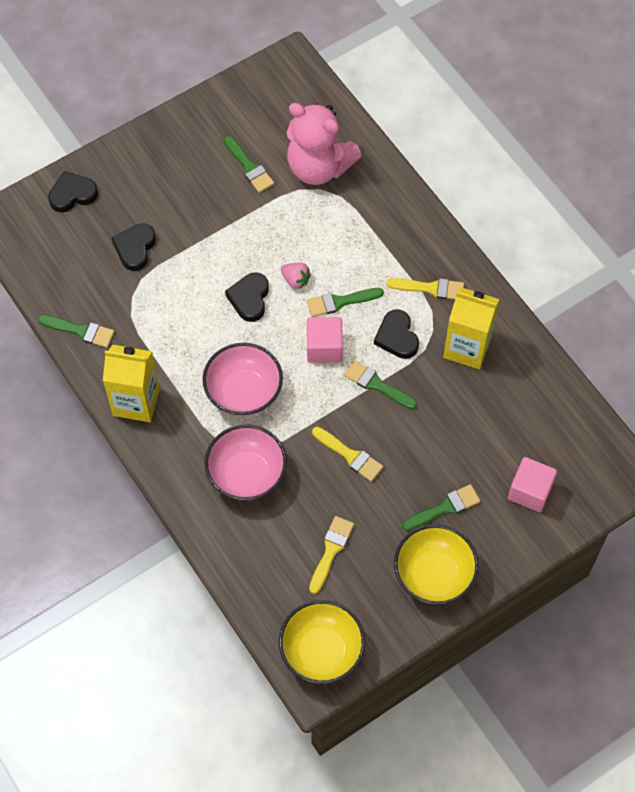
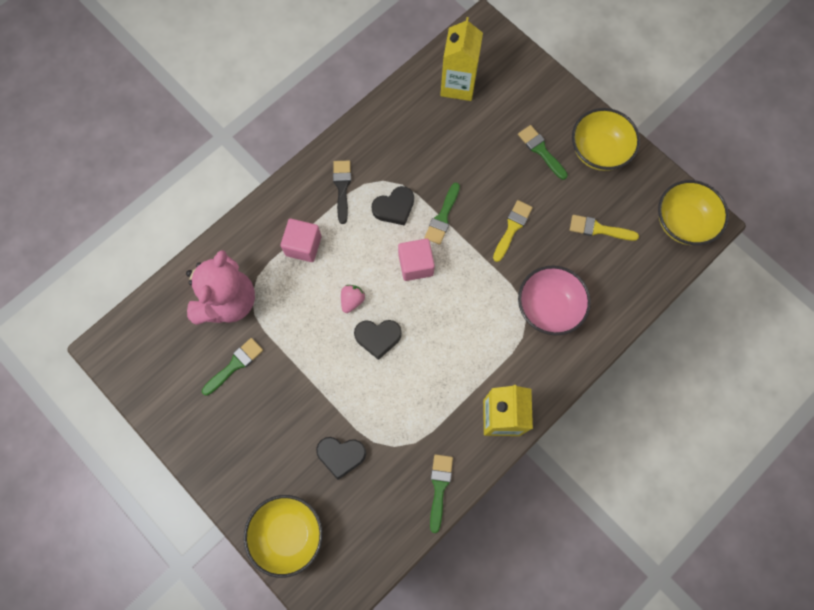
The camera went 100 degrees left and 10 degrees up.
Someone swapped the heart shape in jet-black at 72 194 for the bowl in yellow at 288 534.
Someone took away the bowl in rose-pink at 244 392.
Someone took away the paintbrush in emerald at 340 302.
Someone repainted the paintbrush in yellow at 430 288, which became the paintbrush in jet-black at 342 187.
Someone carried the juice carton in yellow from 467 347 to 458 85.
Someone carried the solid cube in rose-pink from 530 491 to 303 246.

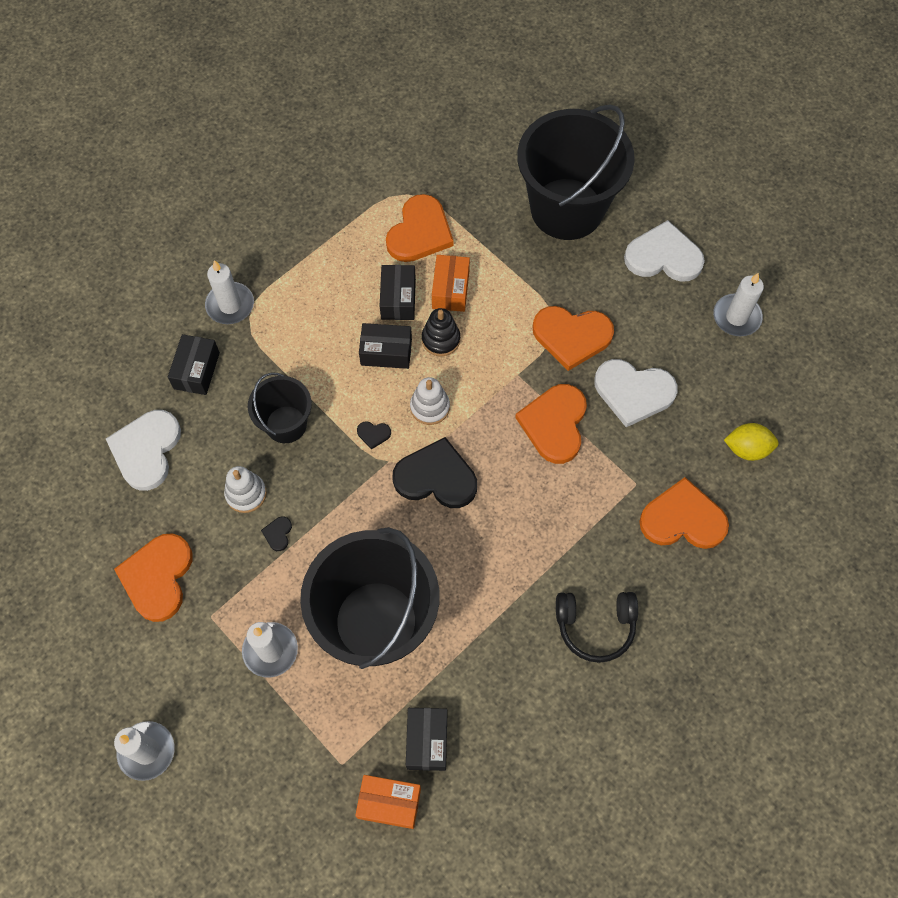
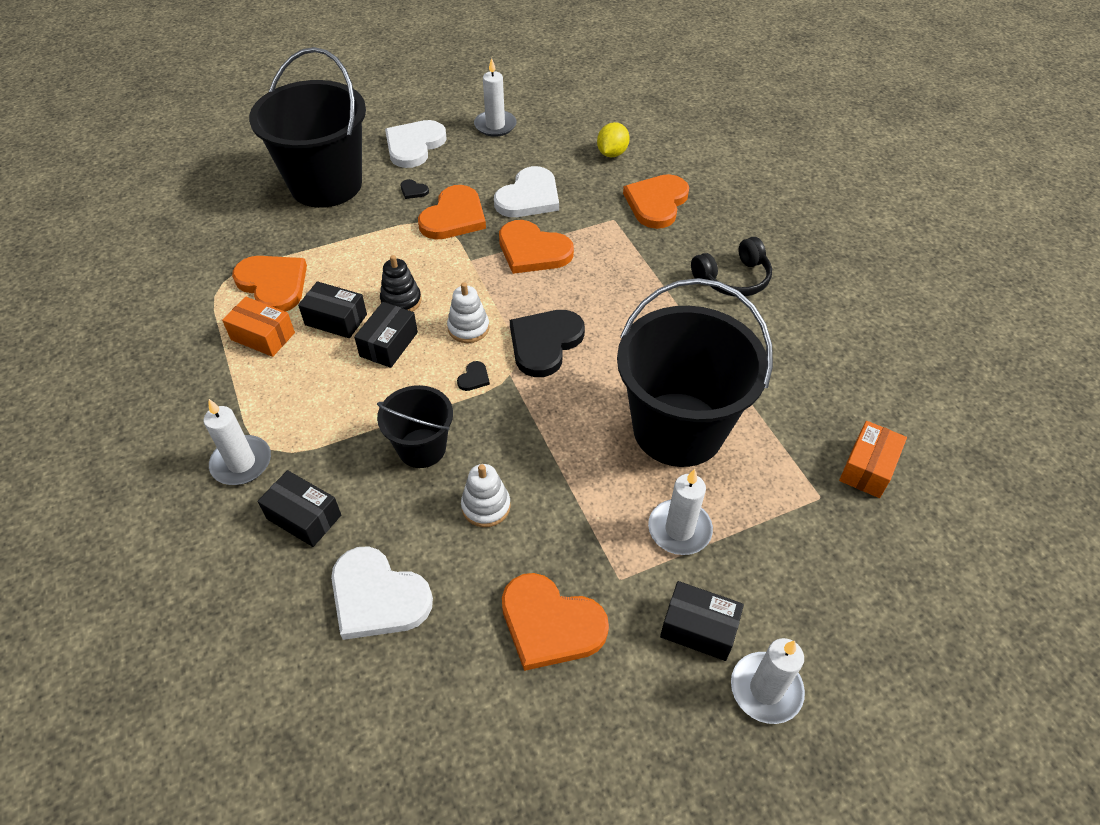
The camera went 70 degrees left and 15 degrees down.
Someone carried the heart shape in jet-black from 278 534 to 413 190.
Someone carried the package in jet-black from 427 741 to 698 628.
Someone carried the package in orange from 450 290 to 263 336.
Someone rotated the headphones in jet-black at 595 626 by 45 degrees clockwise.

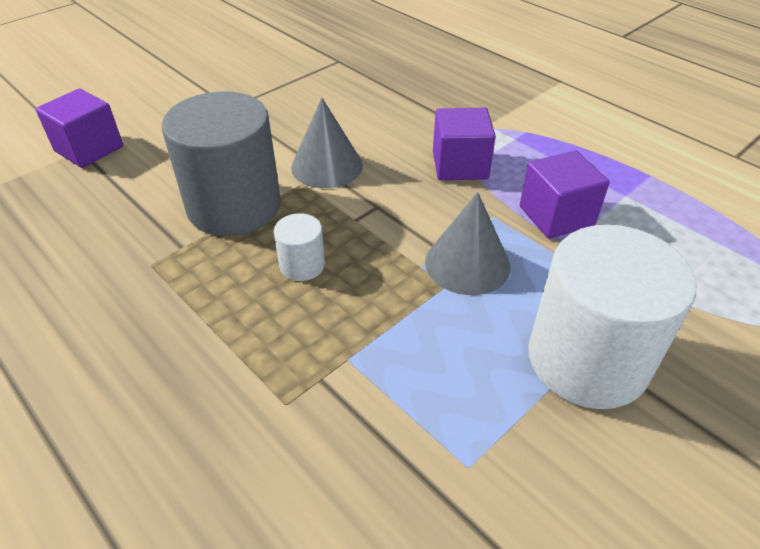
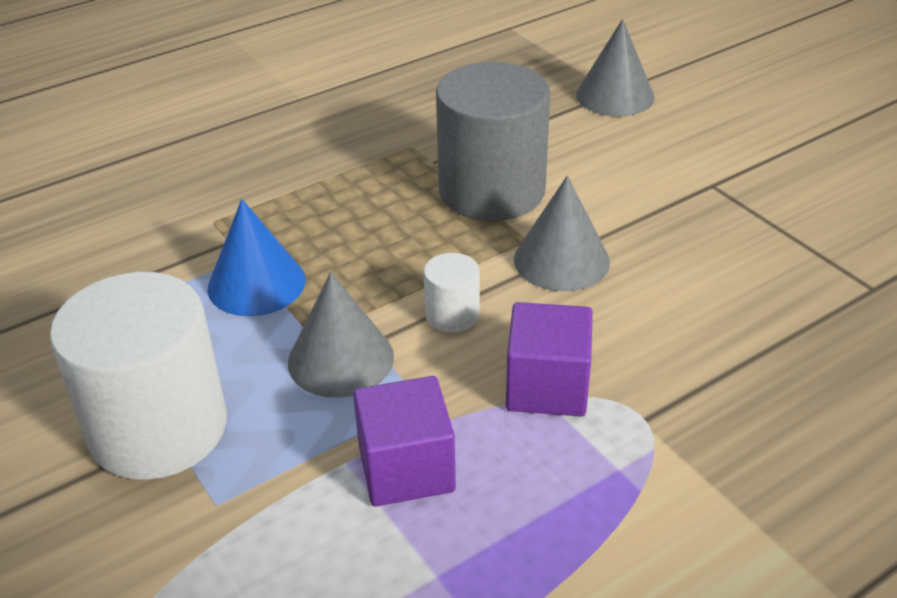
The camera went 100 degrees right and 5 degrees down.
Someone swapped the solid cube in violet at 89 149 for the cone shape in grey at 615 96.
Someone carried the cylinder shape in white from 302 265 to 452 315.
Someone put down the cone shape in blue at 256 283.

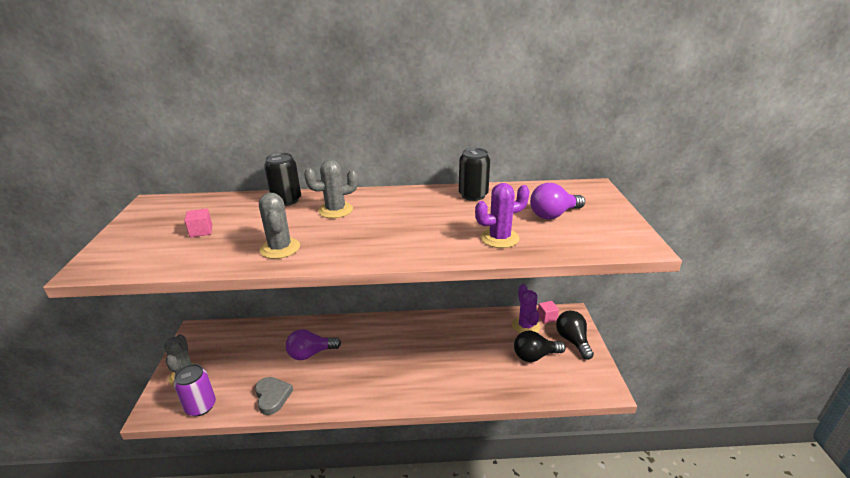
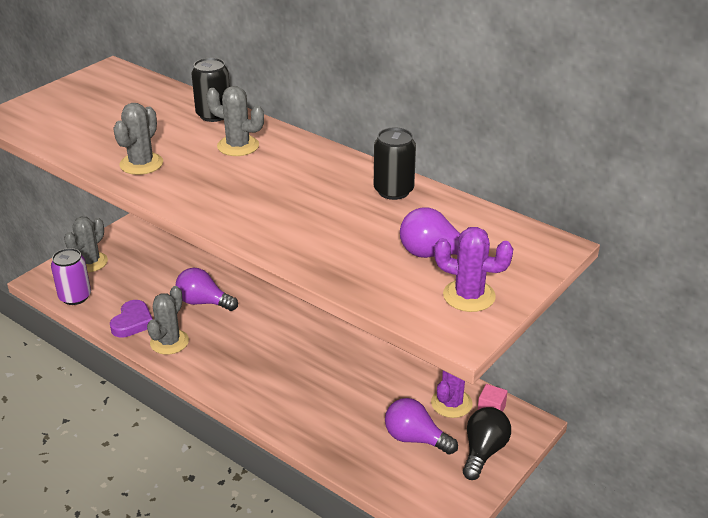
The camera went 40 degrees right and 5 degrees up.
Someone took away the solid cube in rose-pink at 201 231.
Someone repainted the heart shape in grey at 272 397, which became the heart shape in violet at 132 322.
Someone carried the saguaro cactus in violet from 499 238 to 469 296.
Someone repainted the bulb in jet-black at 535 356, which became the bulb in violet at 415 438.
Someone put down the saguaro cactus in grey at 169 342.

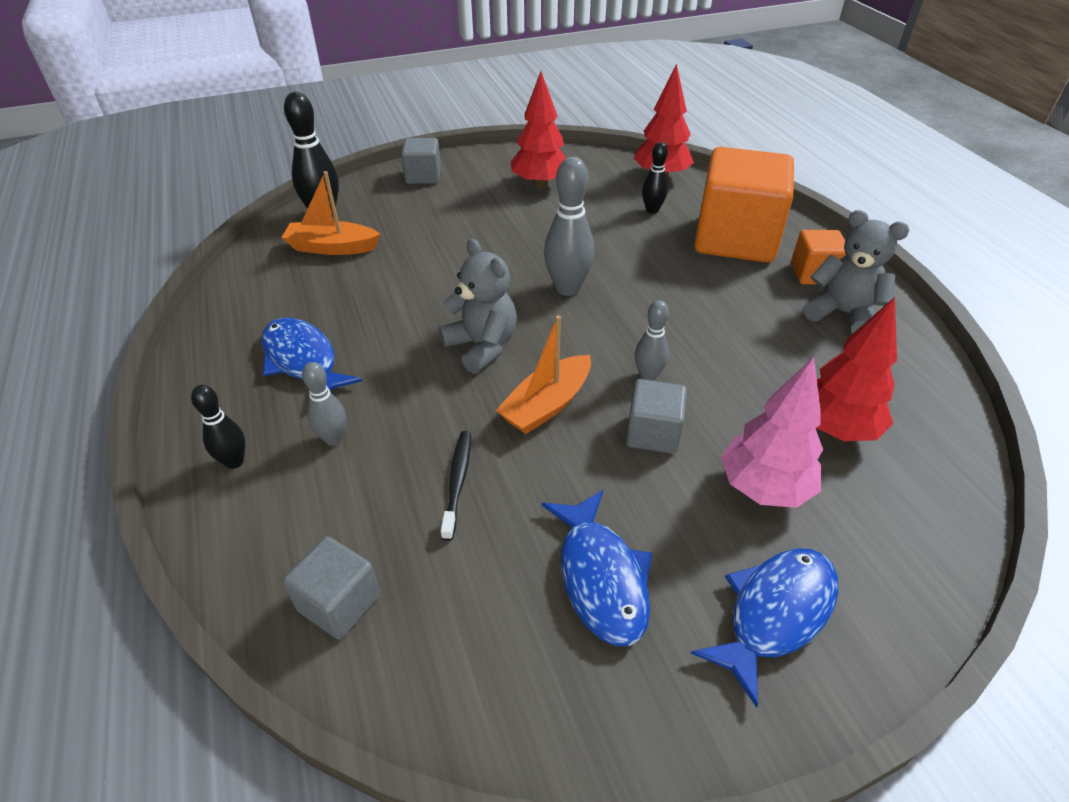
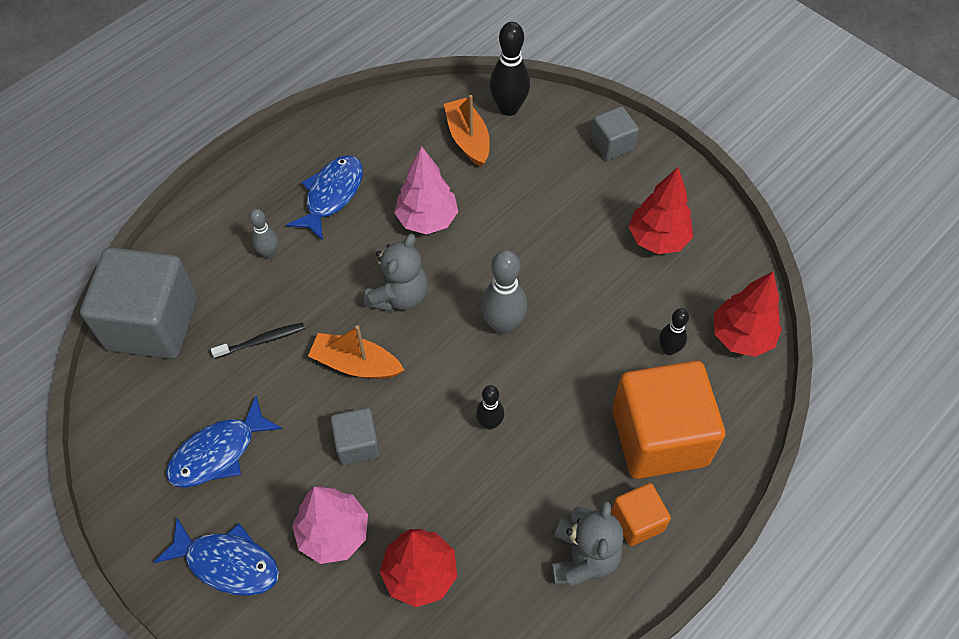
The camera went 65 degrees right and 15 degrees up.
Someone carried the tenpin in jet-black from 234 461 to 489 423.
Someone scaled the solid cube in grey at 339 603 by 2.06.
Someone took away the tenpin in grey at 648 376.
Someone put down the tree in rose-pink at 427 220.

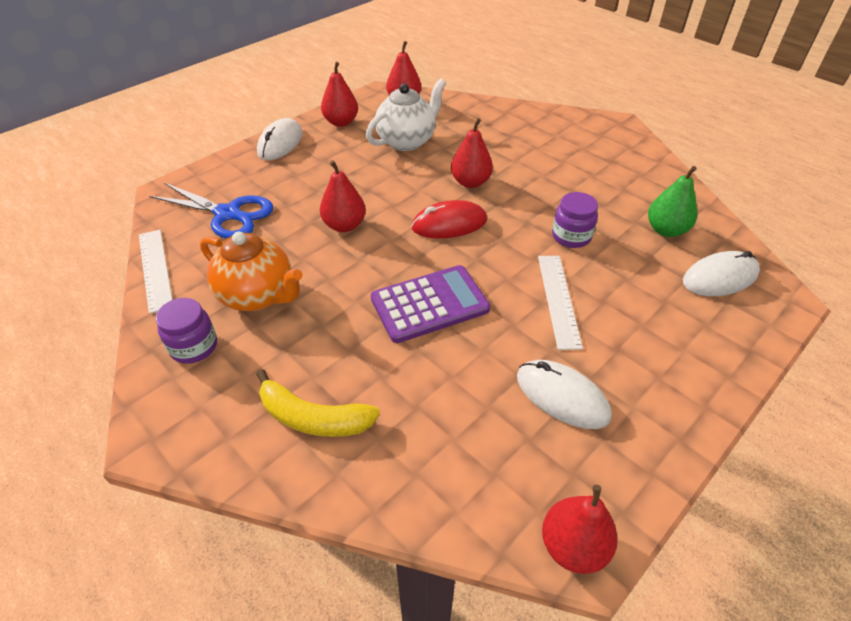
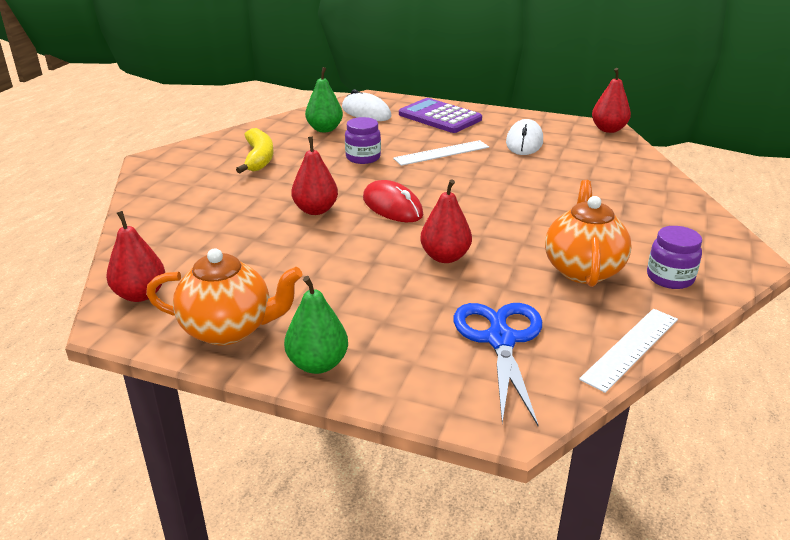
The camera went 115 degrees left and 15 degrees down.
Someone carried the banana fruit in yellow from 313 417 to 258 158.
Someone swapped the PC mouse in white at 280 143 for the pear in emerald at 317 364.
Someone swapped the pear in scarlet at 341 122 for the teapot in orange at 229 329.
Someone took away the teapot in white at 407 141.
Someone carried the adding machine in violet from 429 304 to 440 117.

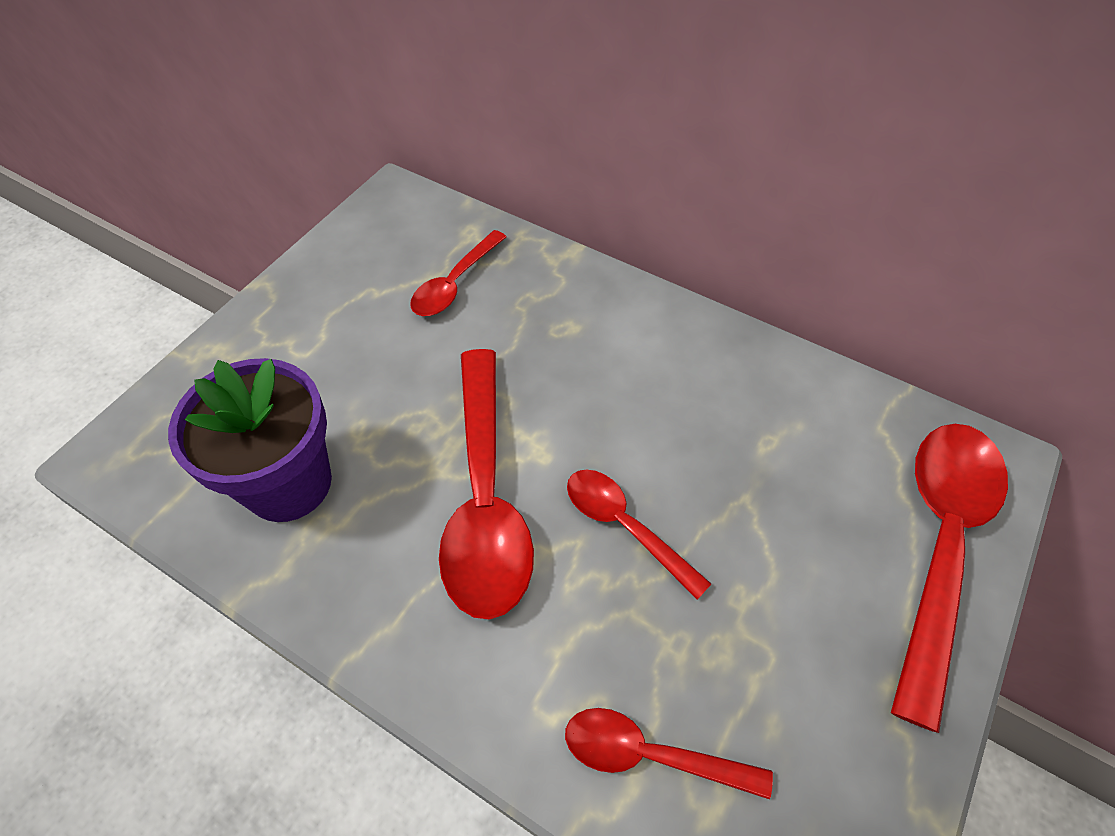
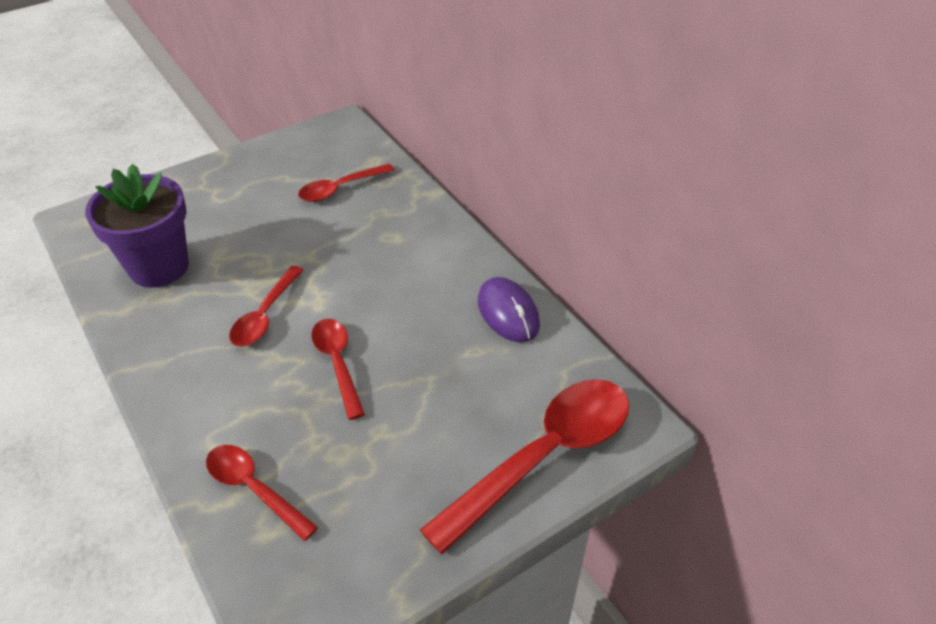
The camera went 25 degrees right and 10 degrees down.
Someone scaled the teaspoon in scarlet at 485 497 by 0.55.
Someone put down the PC mouse in violet at 508 313.

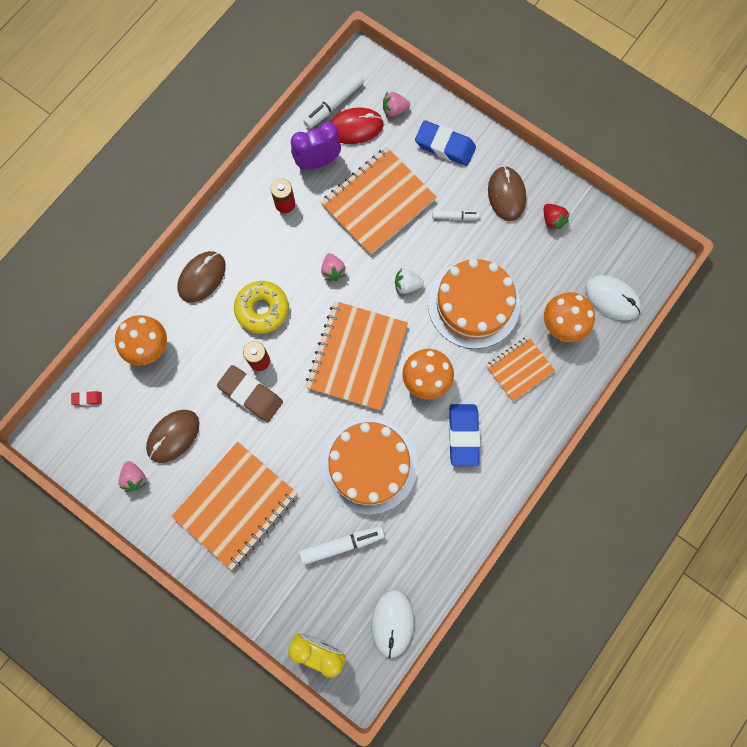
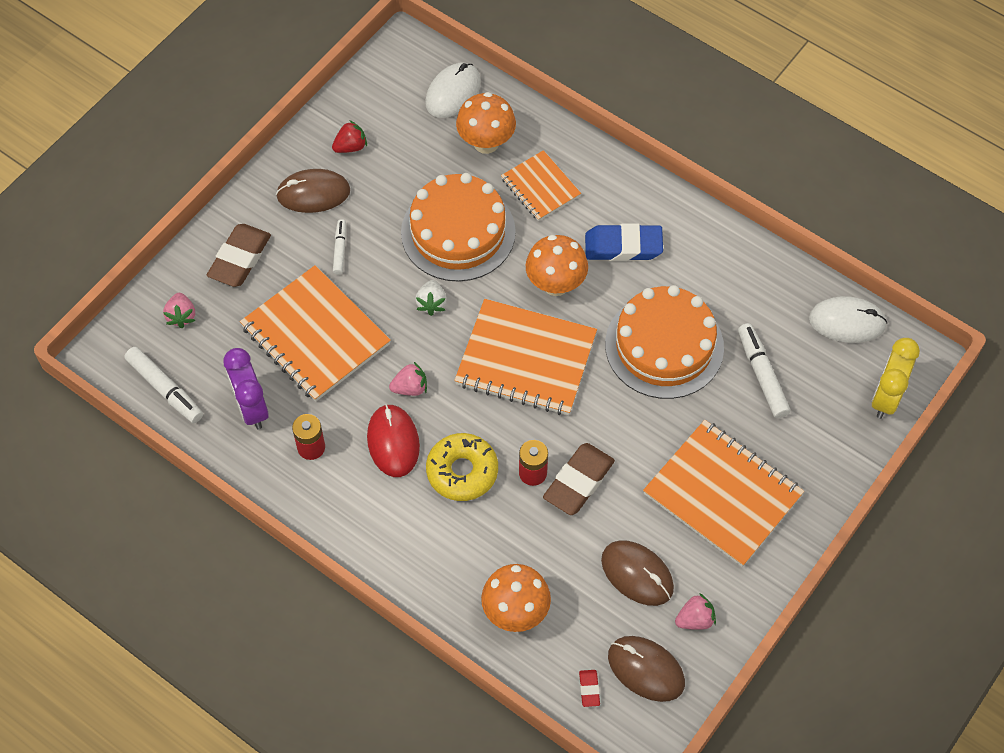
The camera went 90 degrees left and 15 degrees down.
Someone carried the PC mouse in dark brown from 202 277 to 646 669.
Someone carried the PC mouse in scarlet from 355 127 to 393 442.
Someone repainted the eraser in blue at 445 146, which became the eraser in dark brown at 240 259.

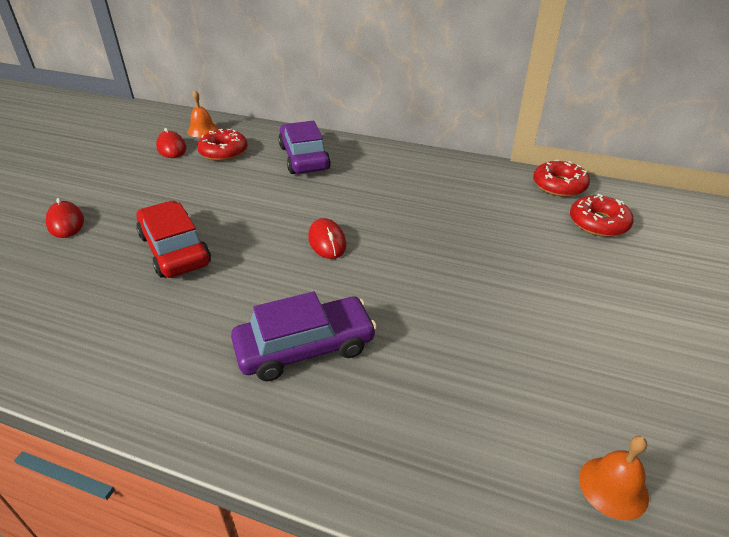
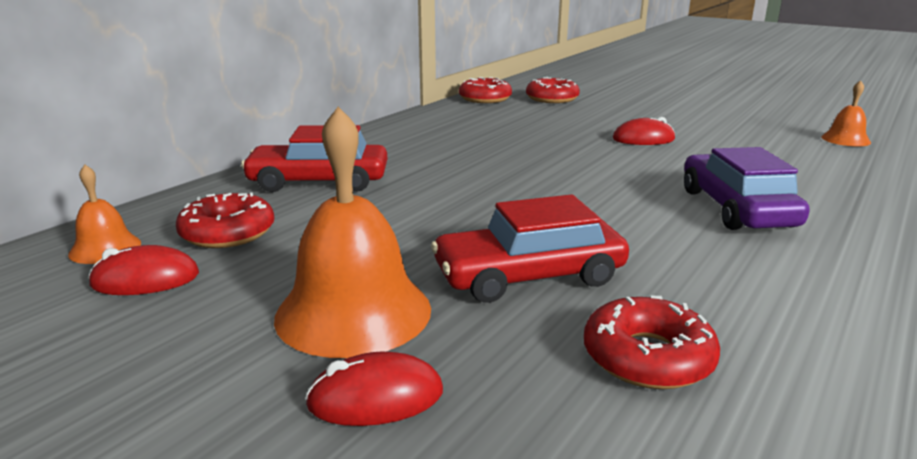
The camera went 75 degrees left and 15 degrees down.
Someone repainted the toy car in violet at 304 158, which became the toy car in scarlet at 319 181.
Someone carried the PC mouse in scarlet from 327 242 to 643 139.
Someone put down the hand bell in orange at 353 312.
Someone put down the doughnut in scarlet at 647 357.

